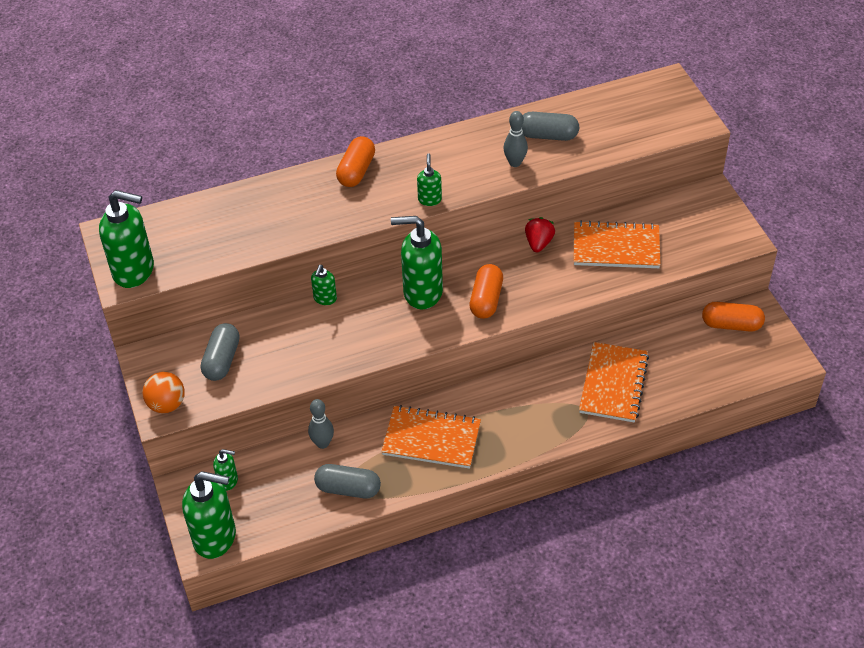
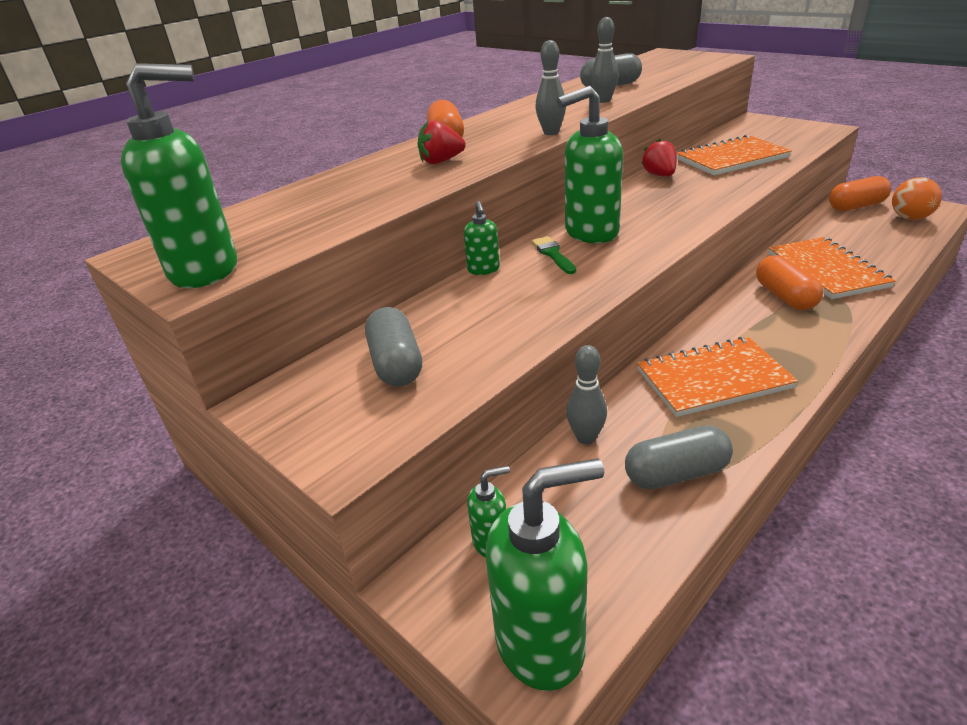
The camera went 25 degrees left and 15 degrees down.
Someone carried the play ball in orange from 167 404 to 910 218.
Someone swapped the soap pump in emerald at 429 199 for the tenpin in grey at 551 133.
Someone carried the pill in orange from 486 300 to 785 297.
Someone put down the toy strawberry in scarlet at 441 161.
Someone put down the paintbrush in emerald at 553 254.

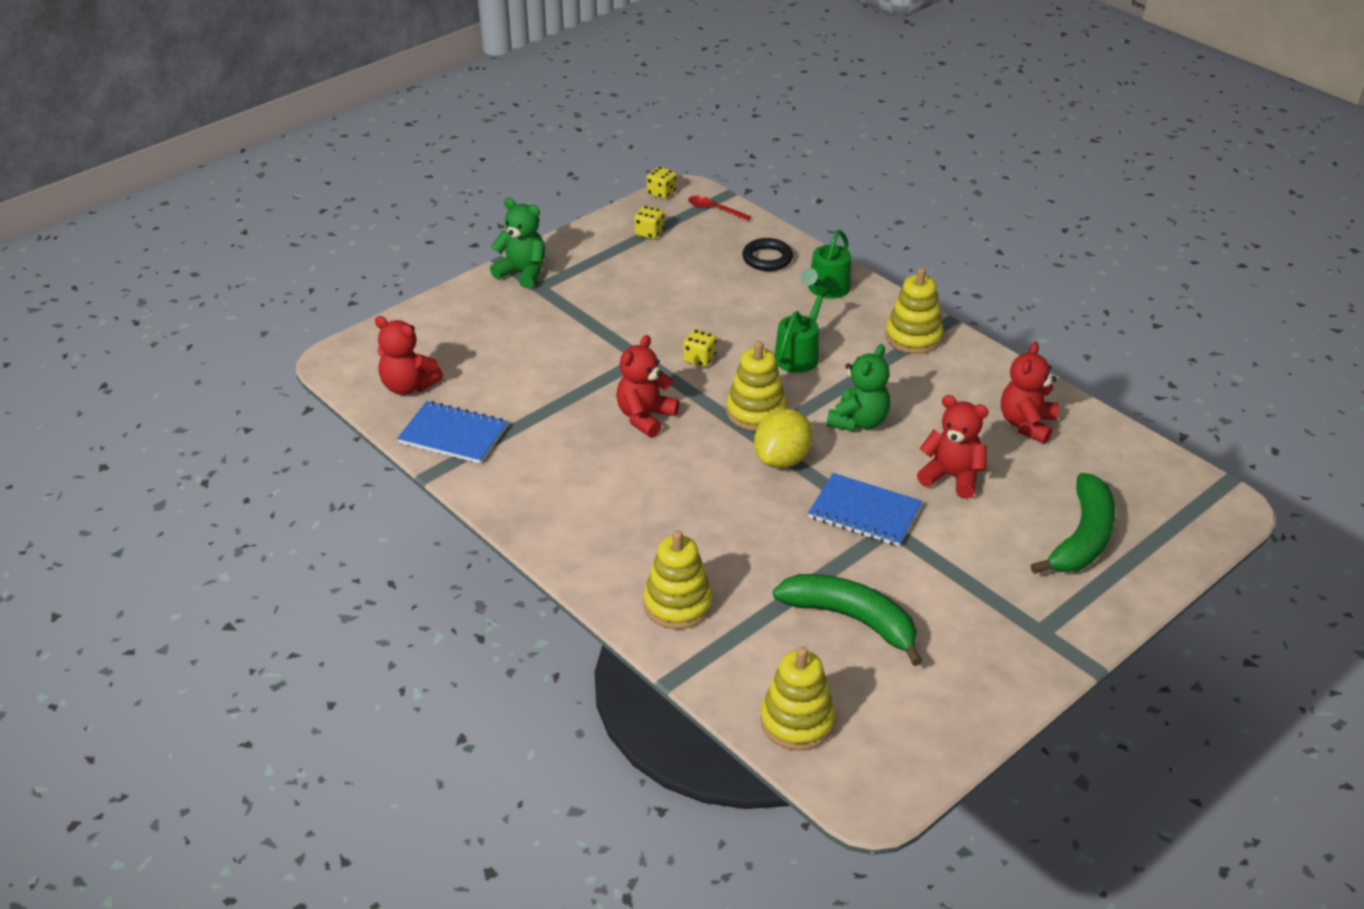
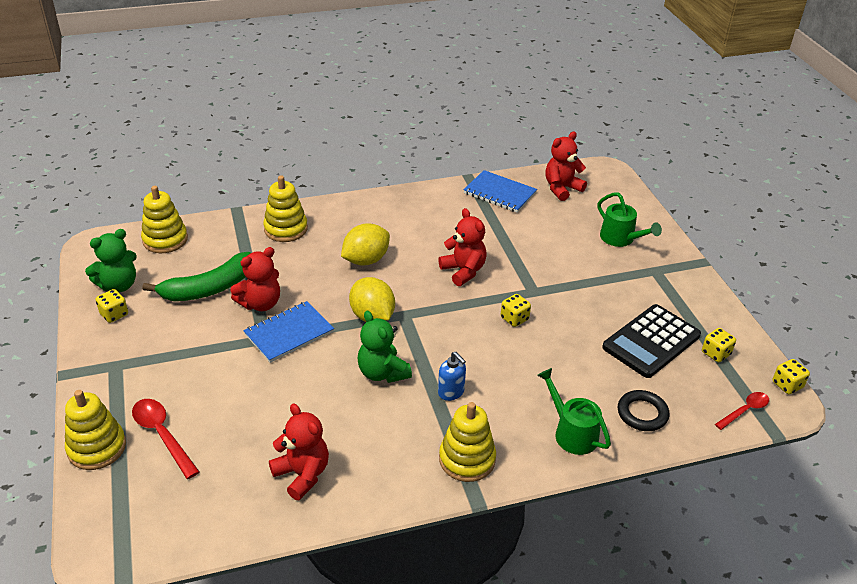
The camera went 115 degrees right and 0 degrees up.
Someone rotated the notepad in blue at 453 435 by 75 degrees clockwise.
Someone carried the stuffed bear in emerald from 522 273 to 118 285.
Someone carried the stacking toy in yellow from 756 412 to 97 448.
Someone carried the watering can in emerald from 799 354 to 621 239.
Someone carried the stuffed bear in scarlet from 952 477 to 260 303.
Someone swapped the banana fruit in emerald at 1082 538 for the teaspoon in scarlet at 162 435.
Someone put down the die in yellow at 114 314.
Someone put down the toy lemon in yellow at 366 260.
Someone put down the soap pump in blue at 451 392.
Someone put down the adding machine in jet-black at 651 341.

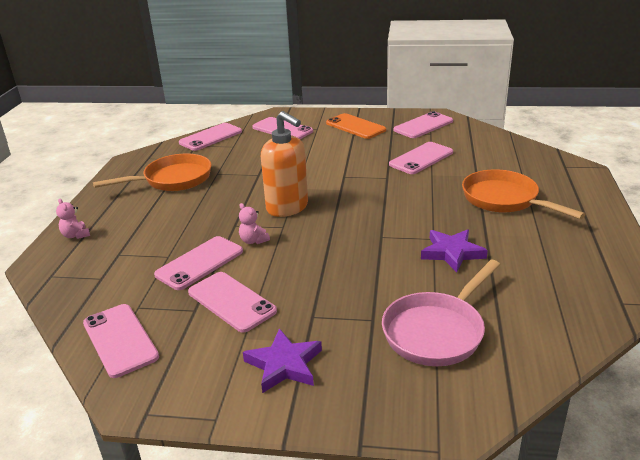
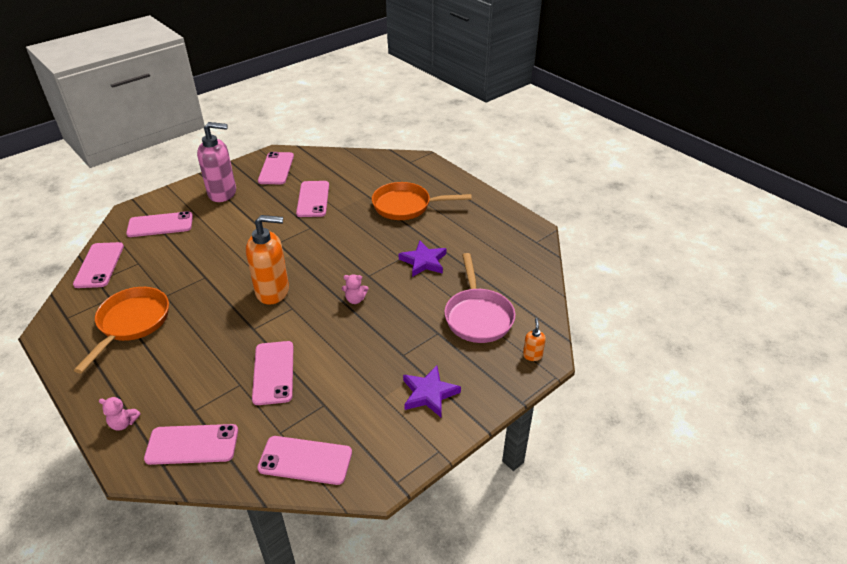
The camera went 50 degrees left and 10 degrees up.
Someone carried the smartphone in rose-pink from 231 301 to 192 444.
Someone carried the stuffed bear in rose-pink from 253 241 to 355 299.
Someone swapped the smartphone in orange at 355 126 for the soap pump in rose-pink at 223 193.
Someone put down the soap pump in orange at 532 355.

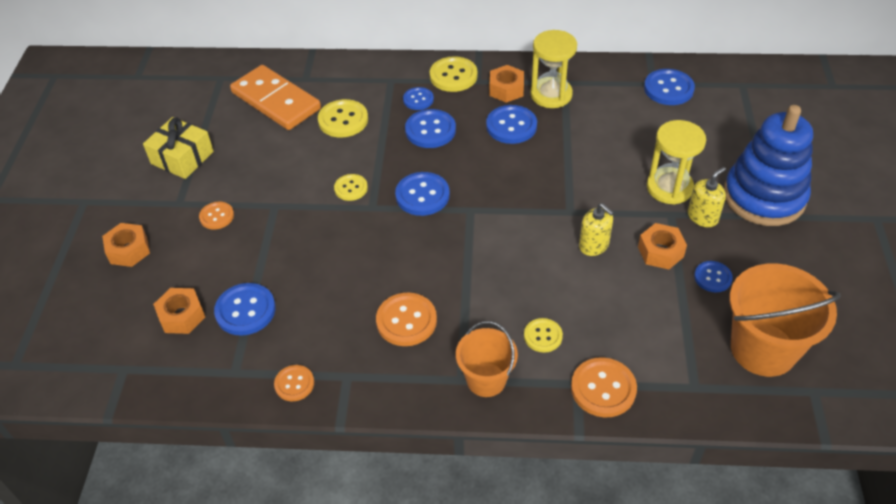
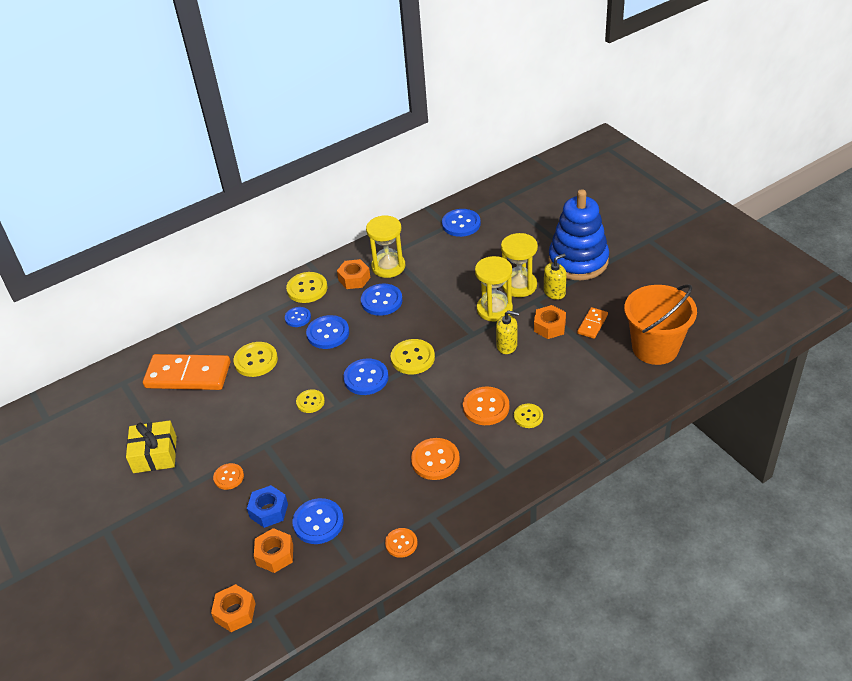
The camera went 35 degrees left and 5 degrees down.
Someone carried the hexagon nut in orange from 129 250 to 235 612.
Someone took away the pail in orange at 486 380.
Someone carried the button in orange from 603 388 to 486 407.
Someone rotated the soap pump in yellow at 702 217 by 45 degrees clockwise.
Someone swapped the button in blue at 712 277 for the domino in orange at 592 324.
Someone put down the hexagon nut in blue at 269 511.
Someone put down the button in yellow at 412 358.
Someone put down the sand timer in yellow at 494 309.

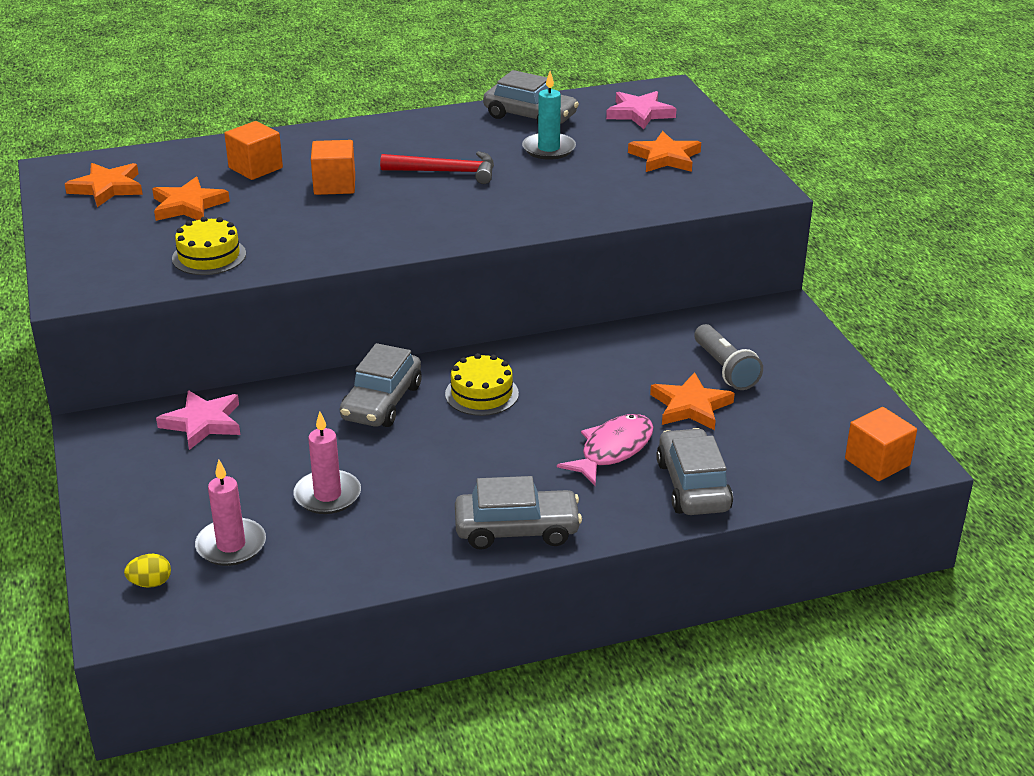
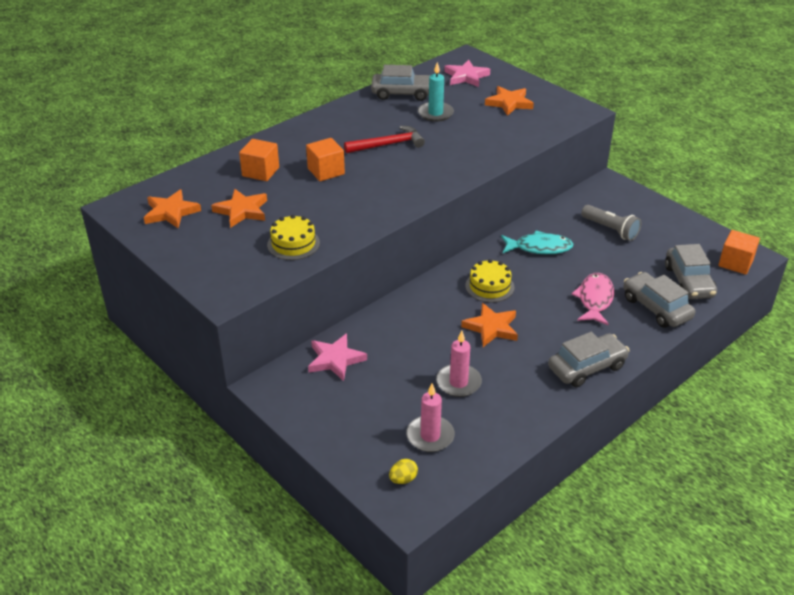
The camera went 25 degrees left and 5 degrees up.
Someone carried the toy car in grey from 382 402 to 688 281.
Someone carried the star shape in orange from 690 406 to 491 328.
Someone put down the toy fish in teal at 539 248.

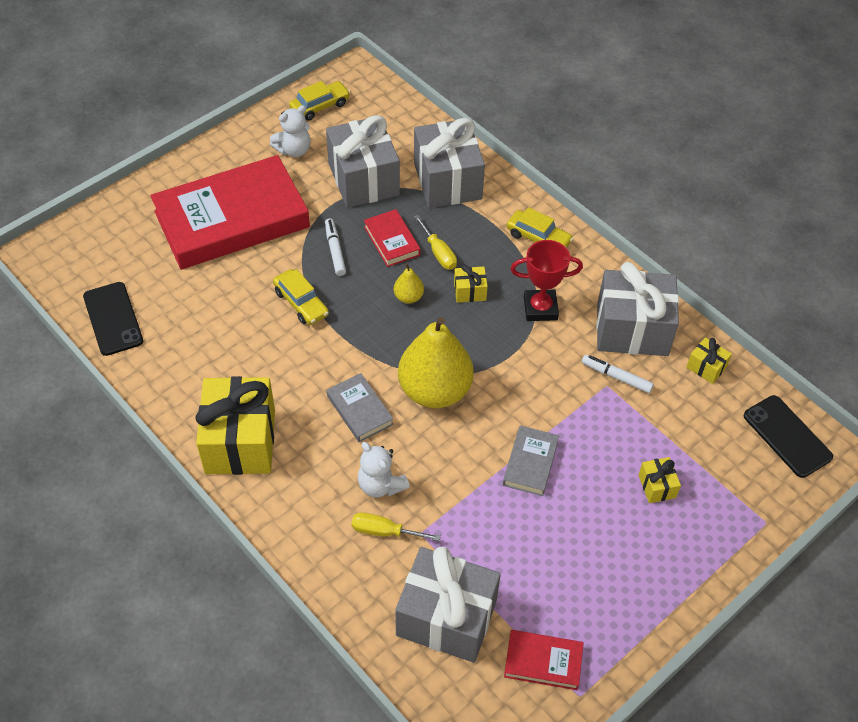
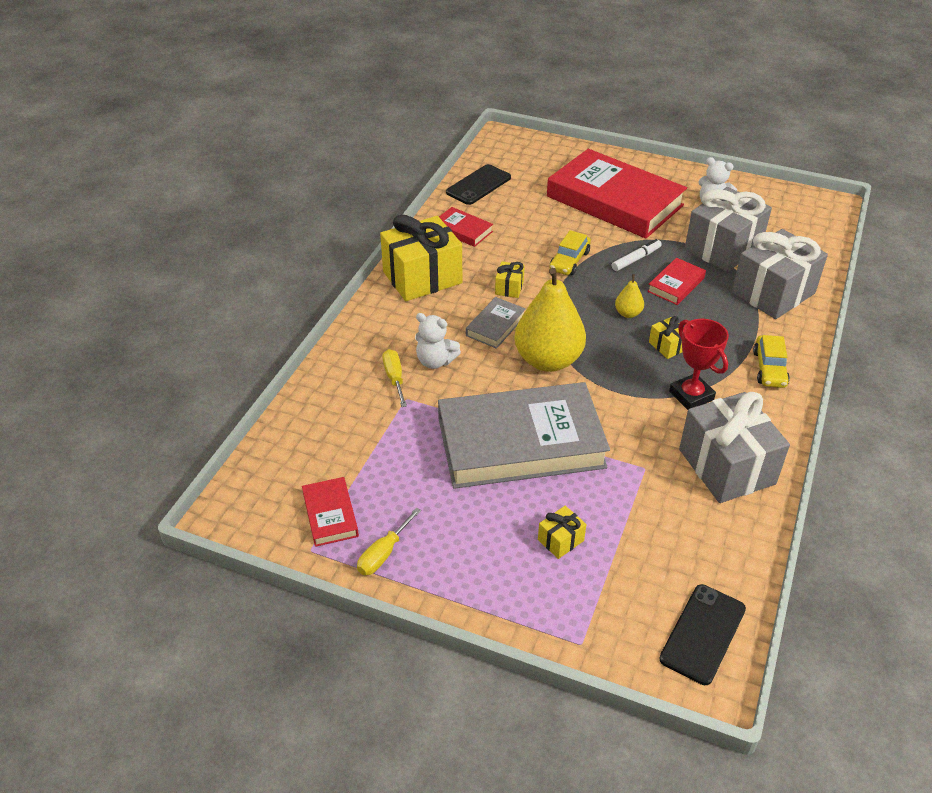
The camera went 65 degrees right and 10 degrees down.
Someone took away the toy car in yellow at 320 106.
Someone rotated the stuffed bear in white at 381 485 by 90 degrees counterclockwise.
Someone took away the present in grey at 446 617.
Someone carried the screwdriver in yellow from 438 253 to 383 553.
Someone scaled the hardcover in grey at 530 463 by 2.35.
Someone took away the marker pen in white at 616 377.
Someone carried the present in yellow from 706 367 to 509 288.
Someone put down the hardcover in scarlet at 462 230.

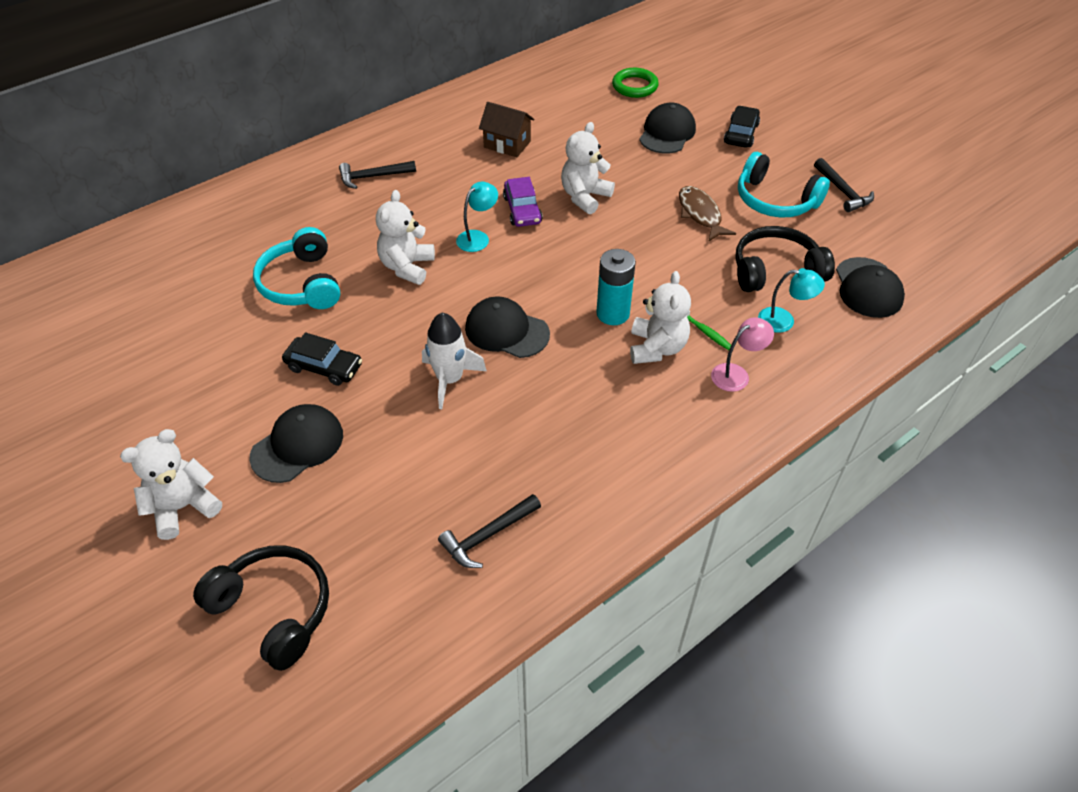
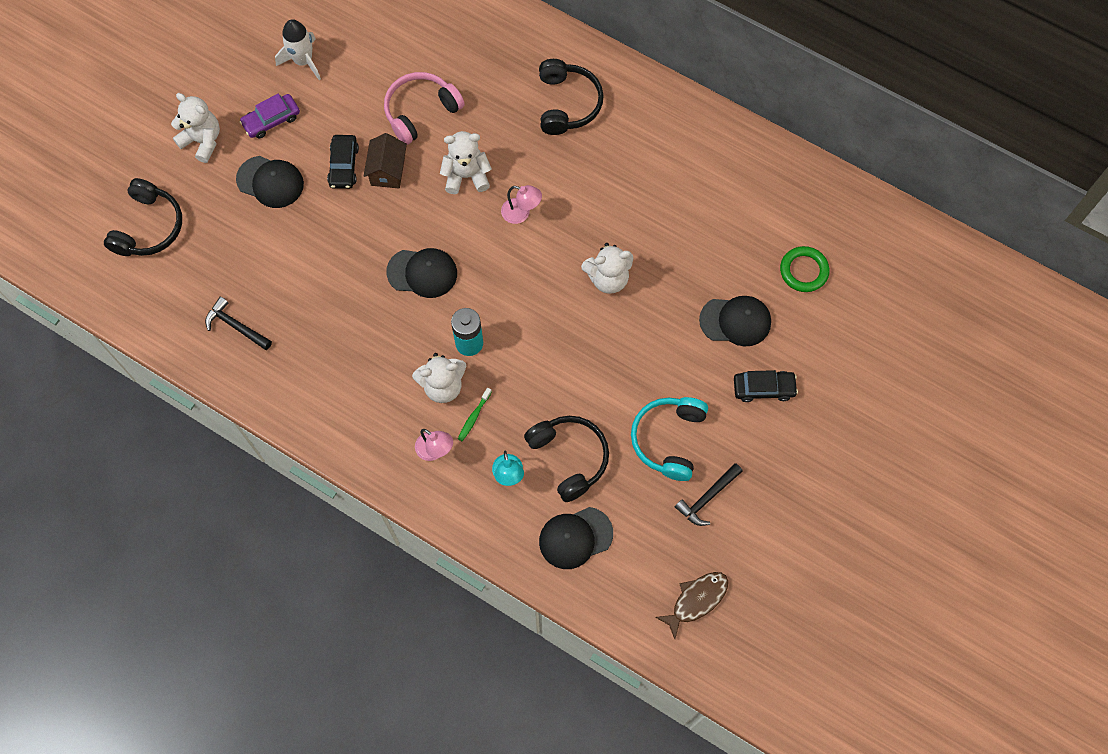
The camera went 70 degrees right and 20 degrees up.
Someone repainted the headphones in teal at 302 283, which became the headphones in rose-pink at 421 112.
Someone swapped the carpenter's hammer in jet-black at 373 177 for the headphones in jet-black at 567 103.
Someone carried the spaceship in white from 450 379 to 303 61.
Someone repainted the reading lamp in teal at 478 237, which became the reading lamp in rose-pink at 521 213.
Someone rotated the peaked cap in jet-black at 506 331 by 90 degrees clockwise.
Someone carried the toy house in dark brown from 507 144 to 388 171.
Someone carried the toy car in violet from 522 210 to 271 120.
Someone rotated the stuffed bear in white at 584 197 by 150 degrees clockwise.
Someone carried the toy fish in dark brown from 700 214 to 696 600.

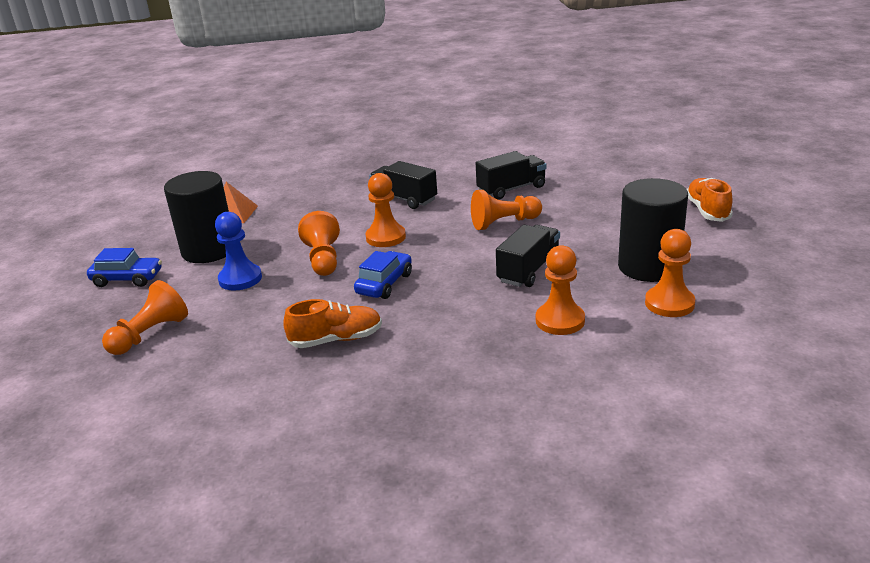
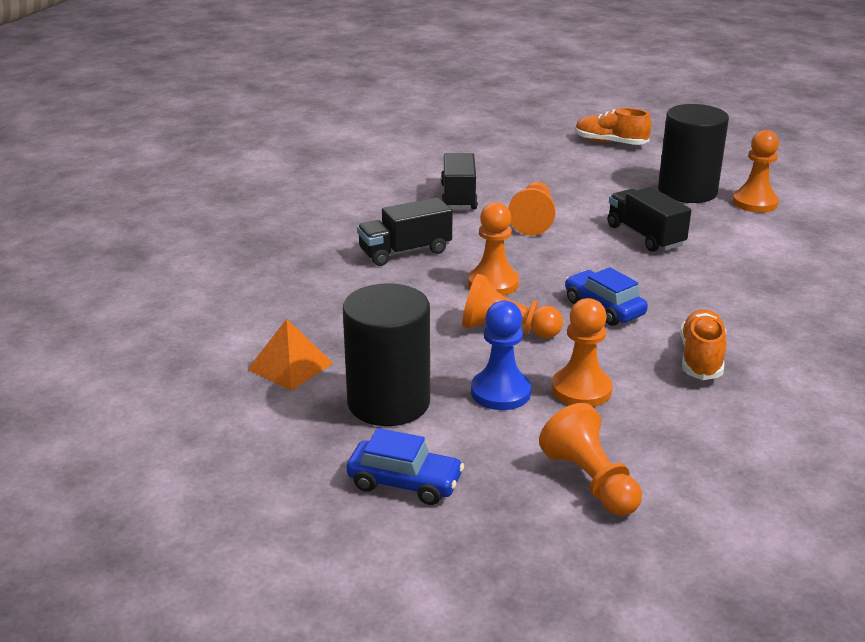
The camera went 65 degrees left and 0 degrees up.
Someone rotated the toy car in blue at 127 279 by 75 degrees clockwise.
Someone carried the chess pawn in orange from 560 321 to 581 390.

